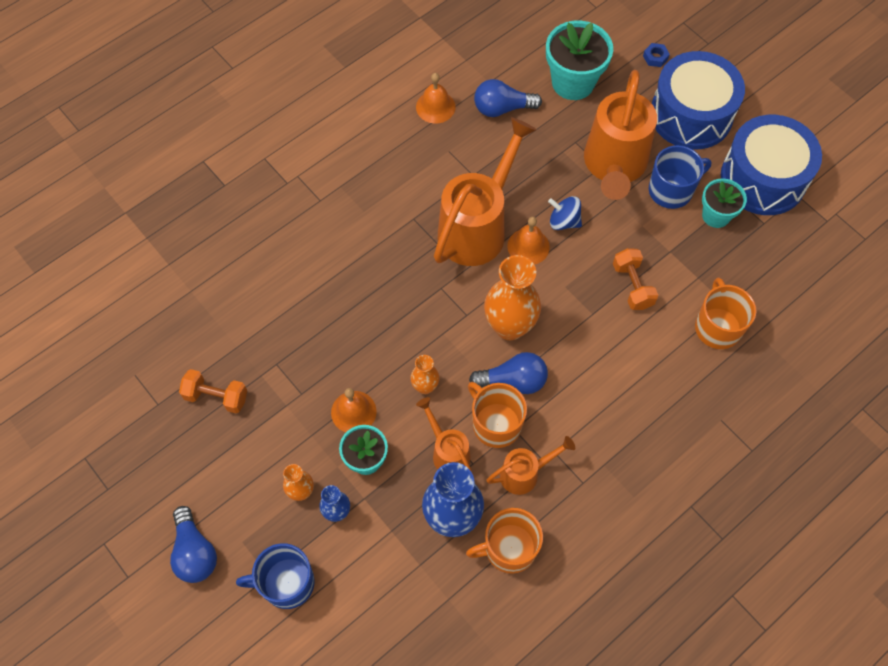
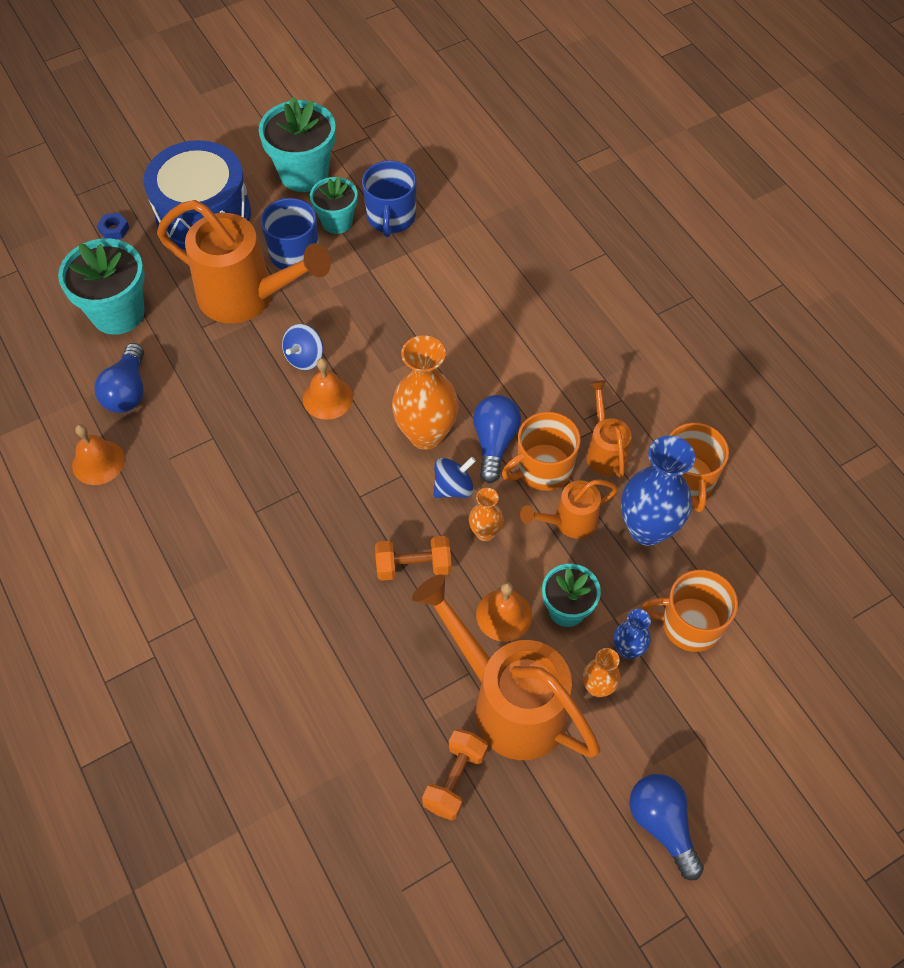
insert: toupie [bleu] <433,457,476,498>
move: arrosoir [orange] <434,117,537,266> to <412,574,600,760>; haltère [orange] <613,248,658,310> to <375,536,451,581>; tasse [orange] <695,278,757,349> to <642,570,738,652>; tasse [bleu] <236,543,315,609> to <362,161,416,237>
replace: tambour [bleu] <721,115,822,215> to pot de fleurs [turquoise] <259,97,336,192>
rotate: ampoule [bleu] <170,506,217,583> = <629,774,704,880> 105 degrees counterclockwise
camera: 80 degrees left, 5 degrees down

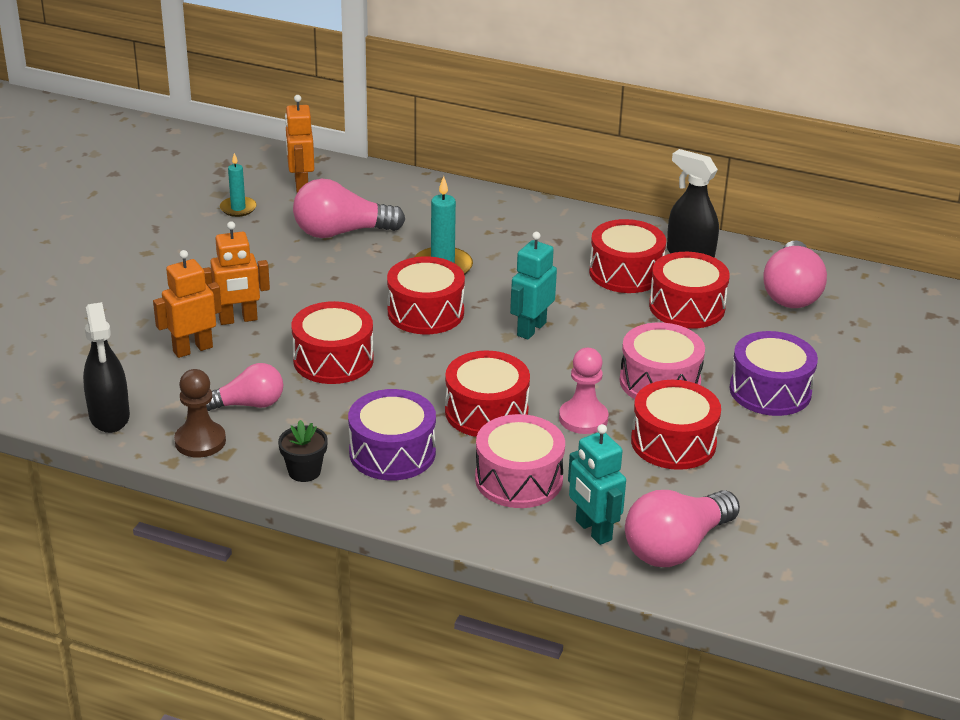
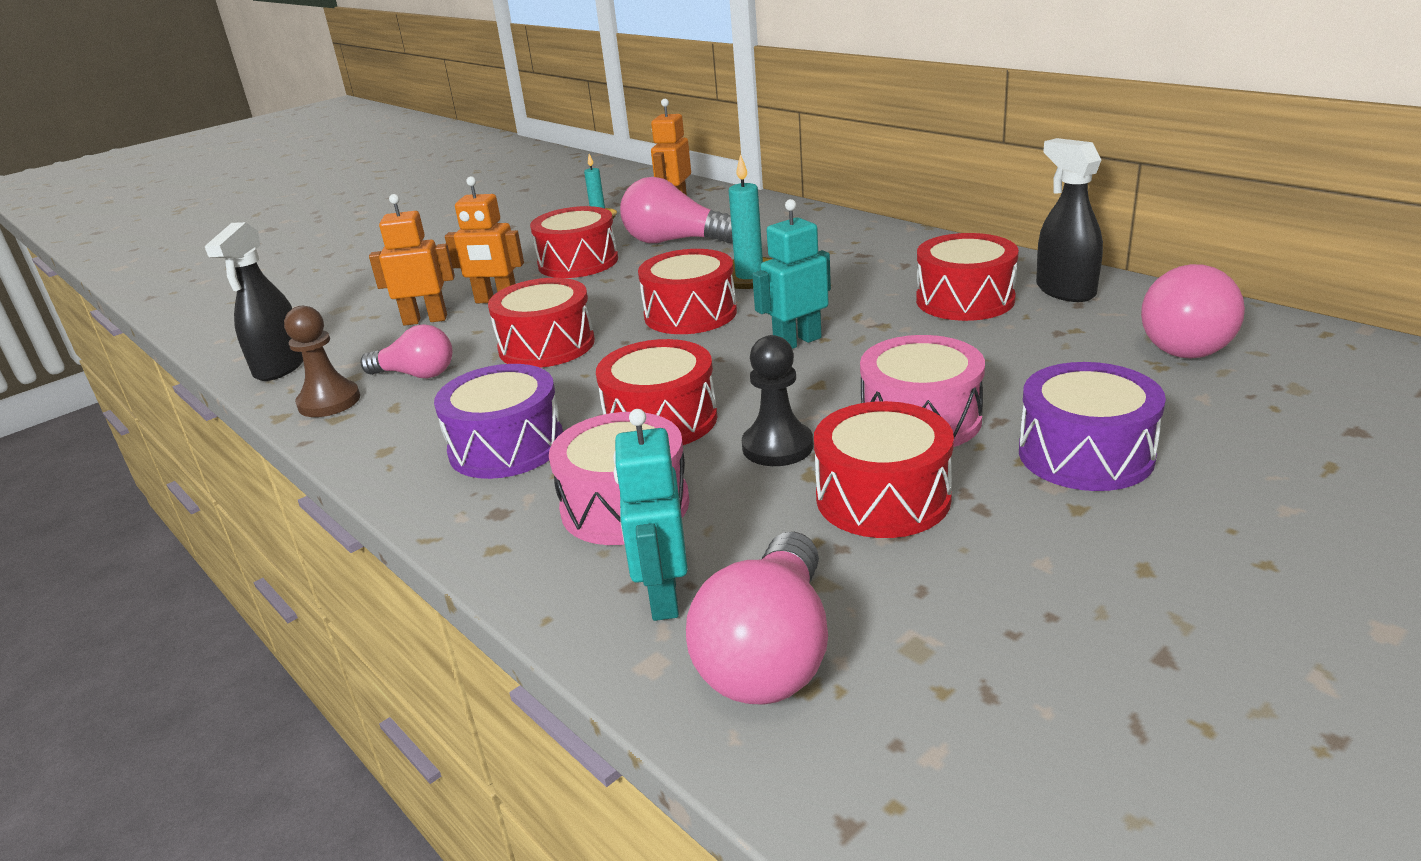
delete: pot de fleurs [noir] <278,420,328,482>
move: tambour [rouge] <649,252,730,329> to <530,206,618,278>
recolor: pion [rose] <559,348,608,434> to pion [noir] <742,335,813,466>
rotate: ampoule [rose] <625,490,740,567> = <686,532,828,705> 60 degrees counterclockwise
camera: 30 degrees right, 5 degrees down

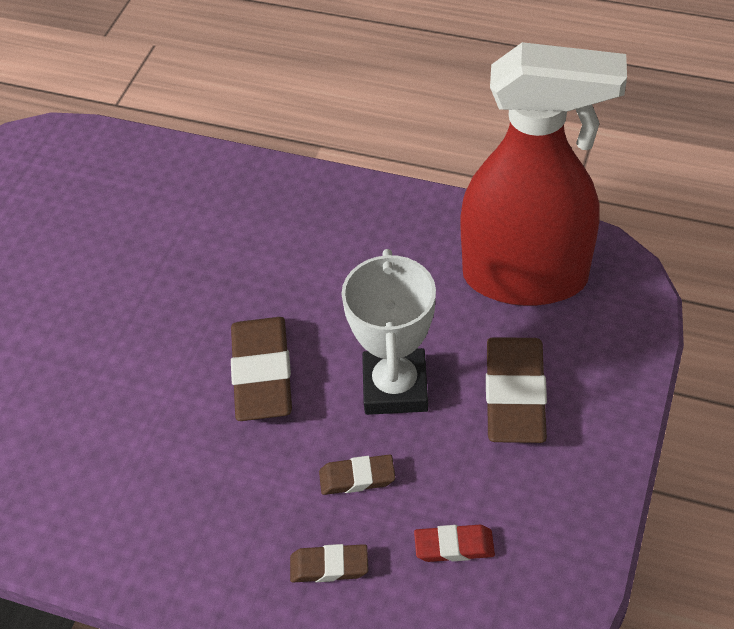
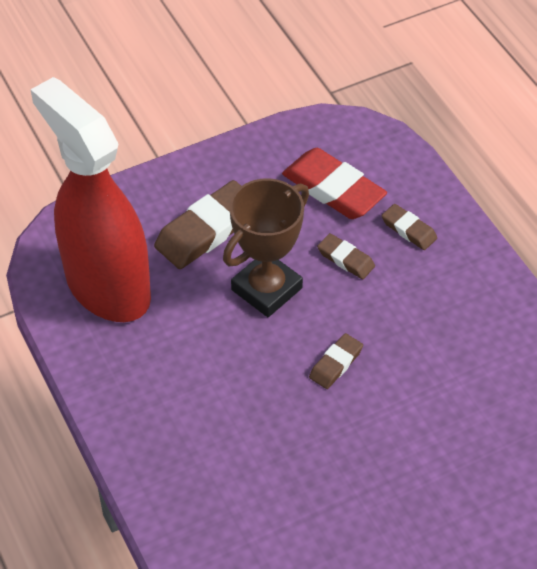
recolor: trophée [blanc] <341,249,436,415> to trophée [marron] <223,178,309,317>
resize: gomme [marron] <231,317,292,421> = <309,333,363,389> x0.53; gomme [rouge] <414,525,495,562> = <282,148,387,219> x1.90
camera: 140 degrees left, 0 degrees up

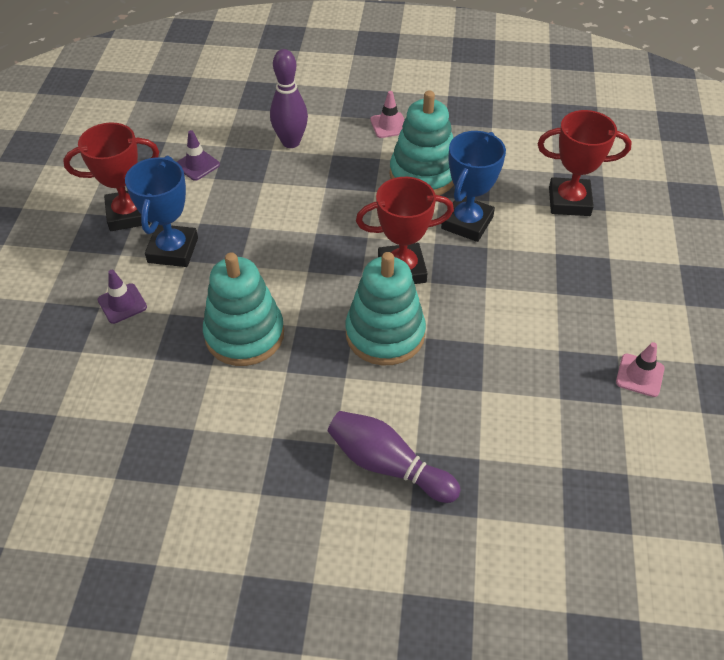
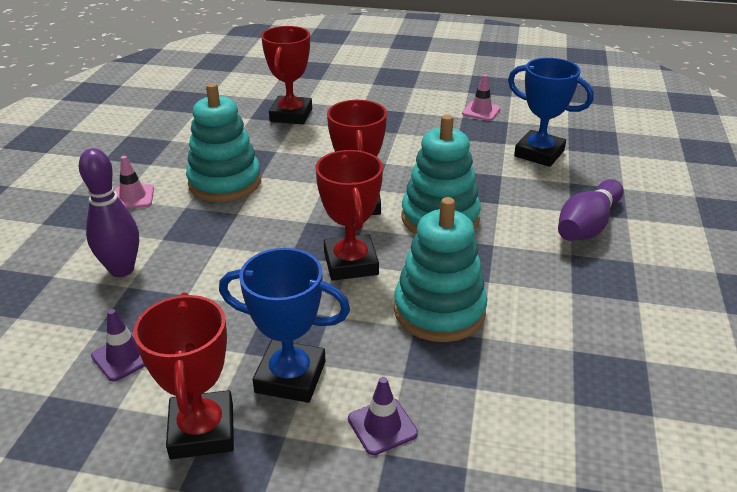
insert: trophée [rouge] <315,150,383,281>
move: trophée [bleu] <441,131,506,242> to <508,58,594,167>
camera: 85 degrees left, 15 degrees down

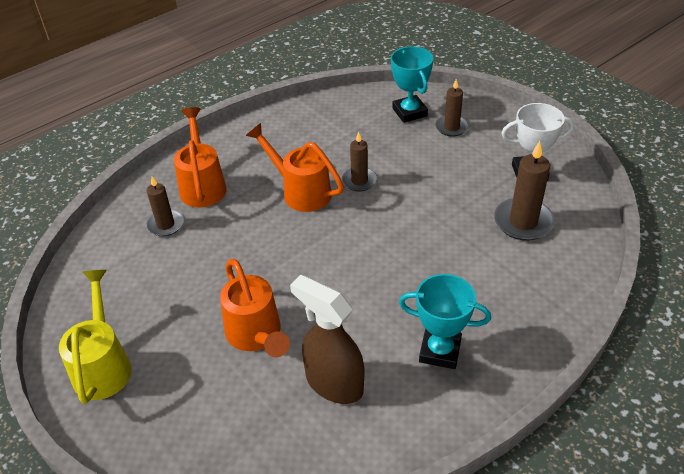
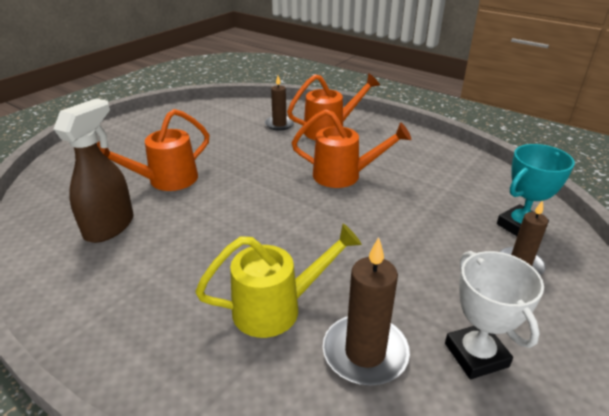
delete: bougie [marron] <342,132,377,191>; trophée [turquoise] <399,274,491,369>
move: arrosoir [jaune] <59,270,132,404> to <195,224,362,338>
rotate: arrosoir [orange] <246,123,344,212> = <292,109,411,188> 75 degrees clockwise
camera: 75 degrees right, 10 degrees down

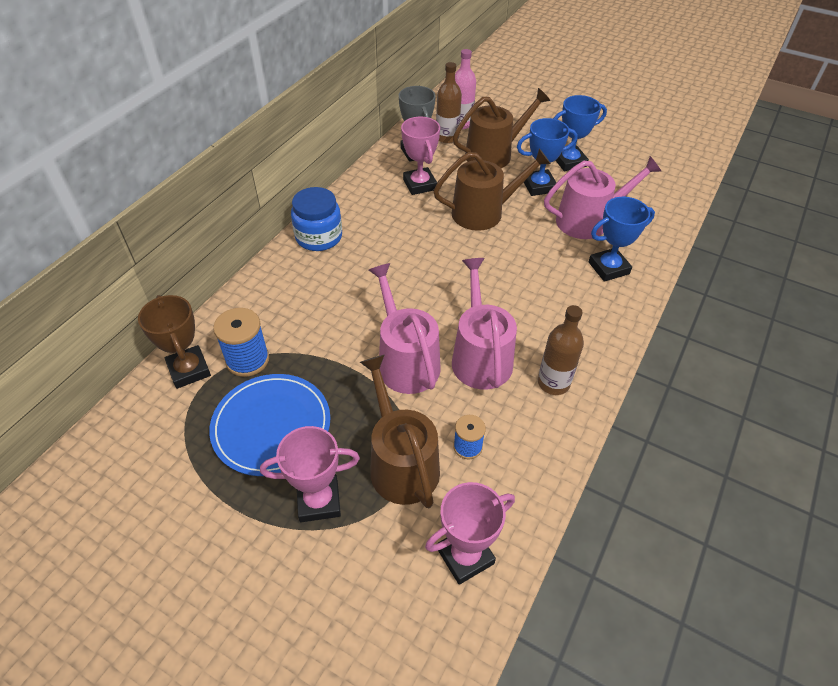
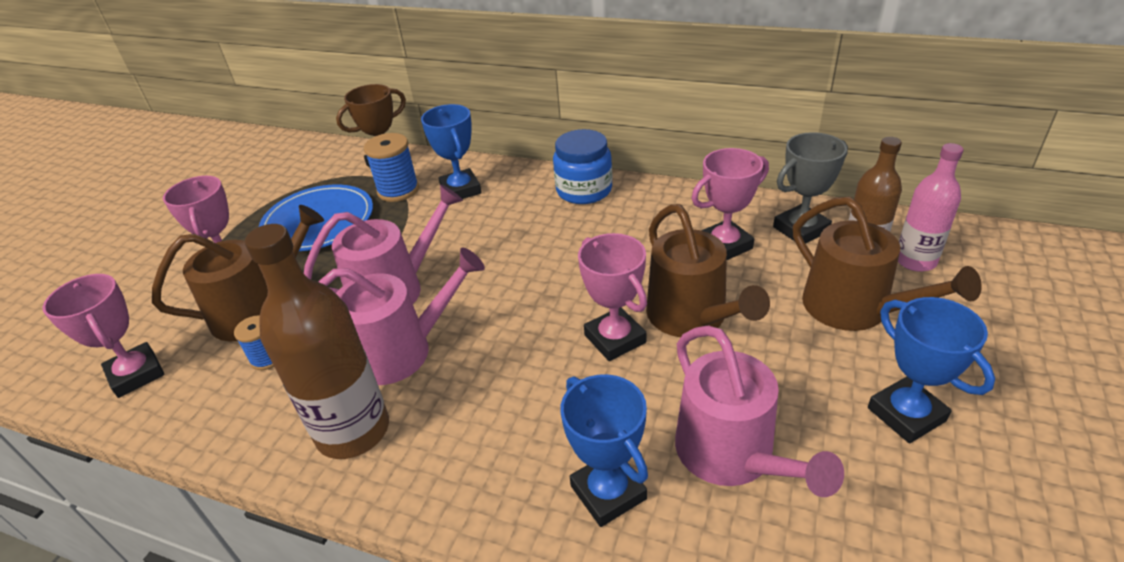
insert: trophée [rose] <578,233,647,361>
move: trophée [bleu] <517,118,578,196> to <421,104,482,199>
resize: bouteille [marron] <538,305,584,395> = <245,224,389,459> x1.61
camera: 85 degrees right, 10 degrees down

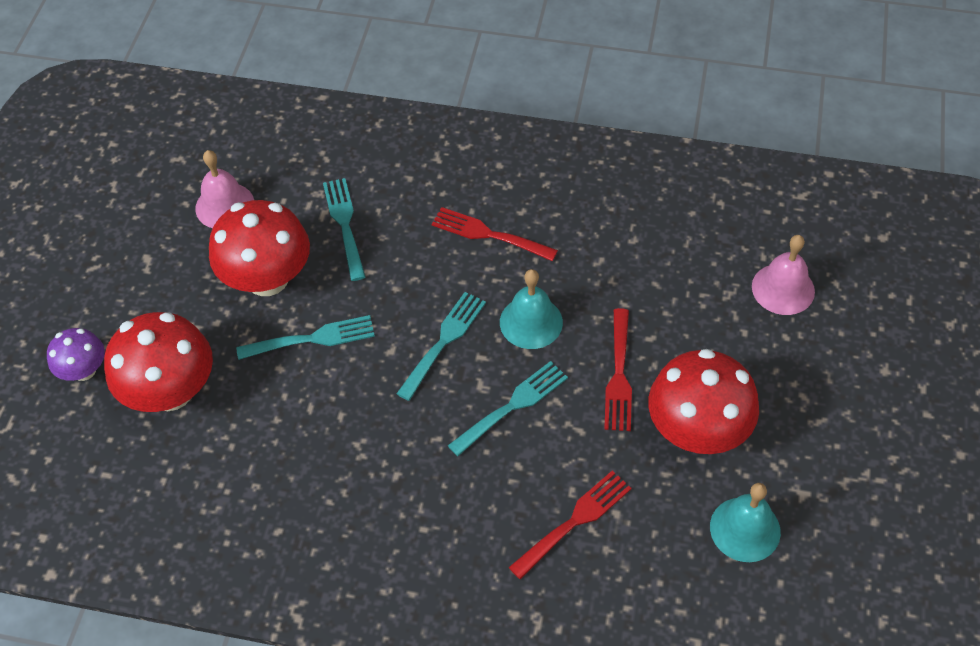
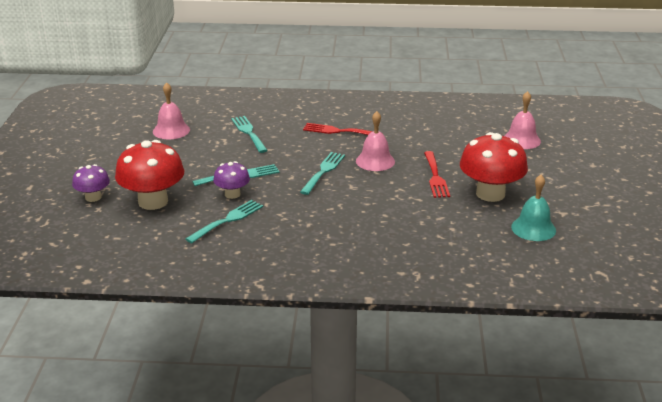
delete: champignon [rouge] <209,200,310,296>; fourchette [rouge] <508,470,632,579>
insert: champignon [violet] <213,161,250,199>
move: fourchette [turquoise] <448,361,568,456> to <185,200,263,243>
recolor: cloche [turquoise] <500,269,563,349> to cloche [rose] <356,111,395,171>
camera: 10 degrees left, 25 degrees down

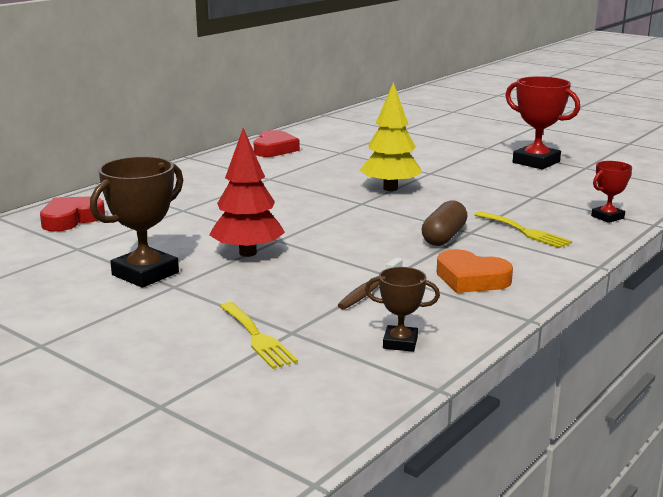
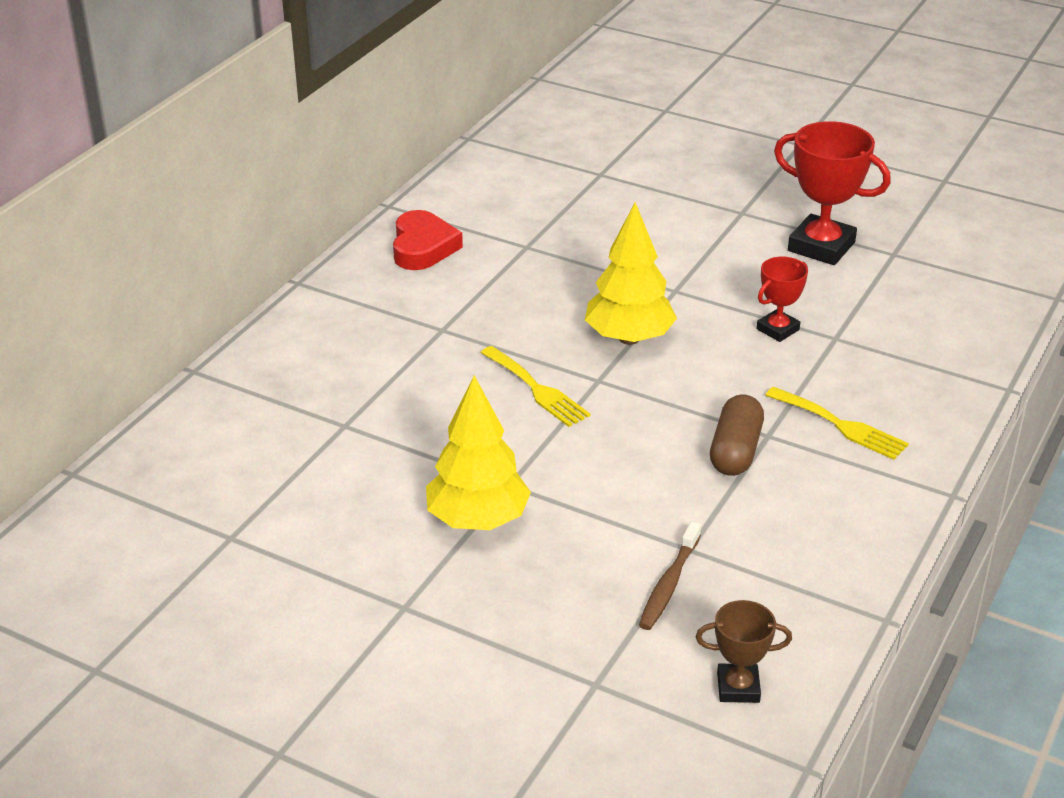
delete: trophée [marron] <90,156,183,288>; cœur [rouge] <40,196,105,231>; cœur [orange] <437,249,513,293>
move: trophée [rouge] <591,161,632,223> to <757,257,808,342>; fourchette [jaune] <220,302,298,369> to <481,346,591,427>
recolor: arbre [rouge] <209,128,285,257> to arbre [jaune] <426,375,531,530>
camera: 10 degrees left, 15 degrees up

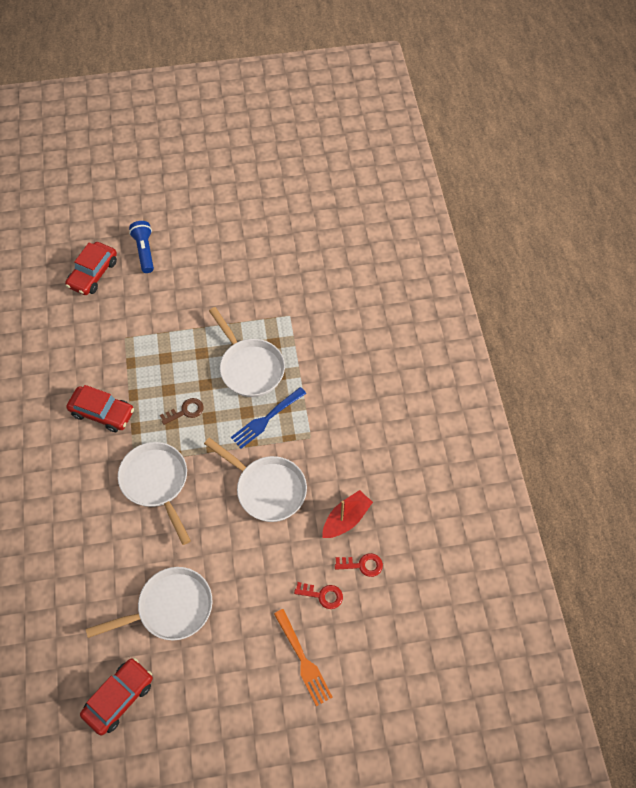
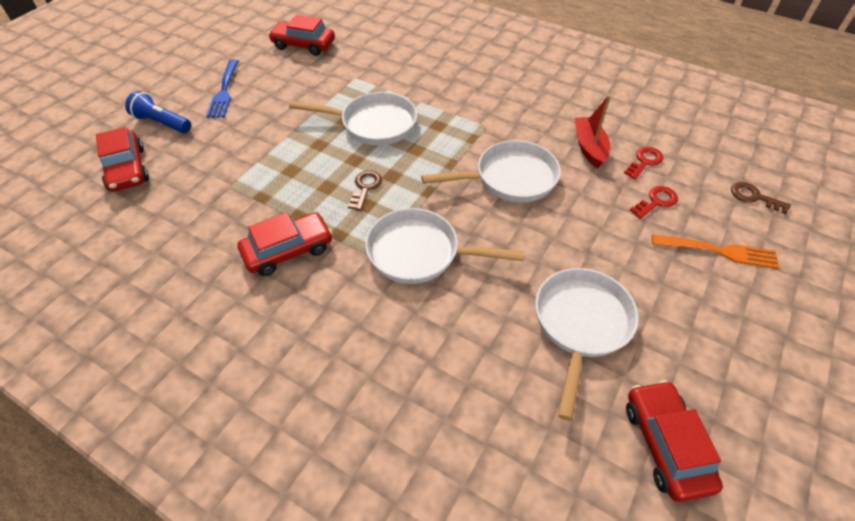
insert: voiture [rouge] <268,15,335,56>; clé [marron] <731,182,791,214>
move: fourchette [bleu] <231,387,306,448> to <206,59,238,118>
camera: 50 degrees left, 10 degrees down

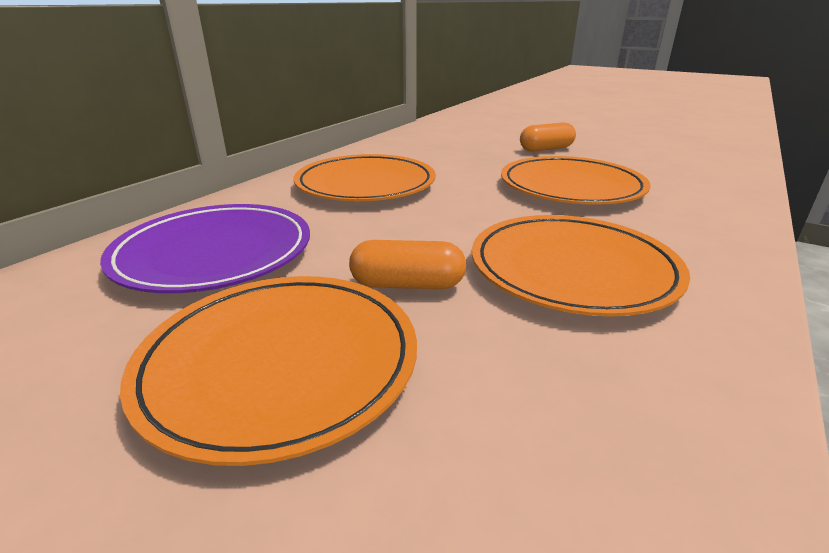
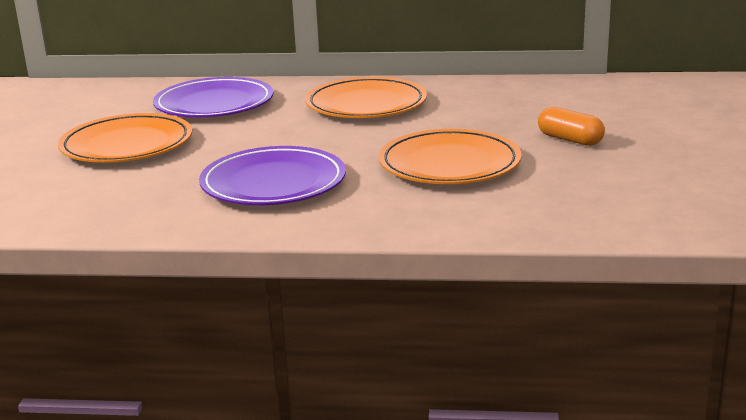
delete: gélule [orange] <349,240,466,289>
recolor: assiette [orange] <472,215,690,317> to assiette [violet] <199,146,346,205>
camera: 65 degrees right, 5 degrees down

